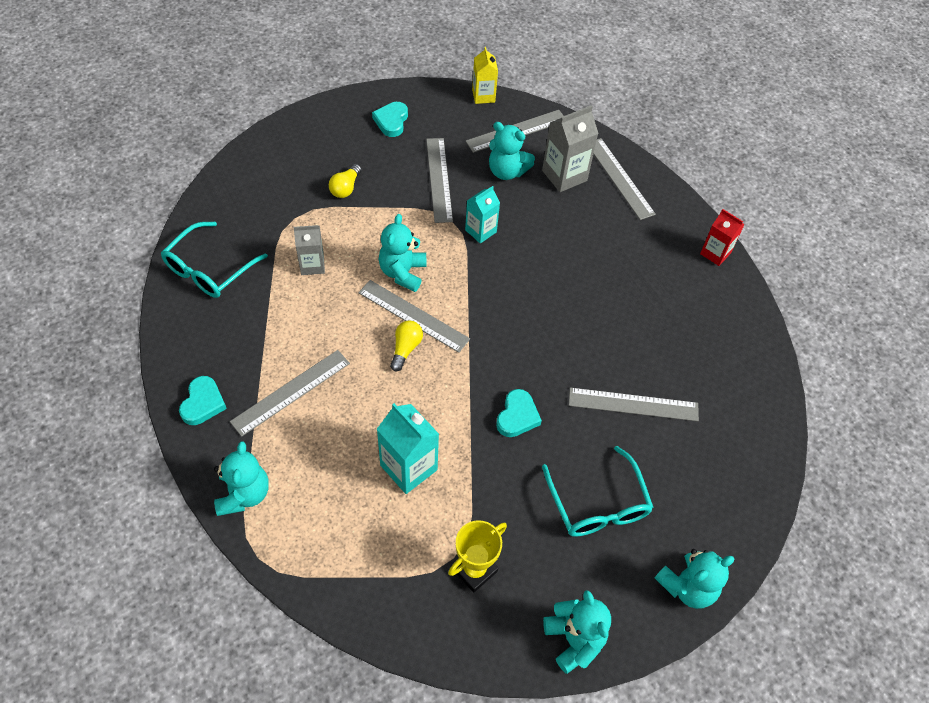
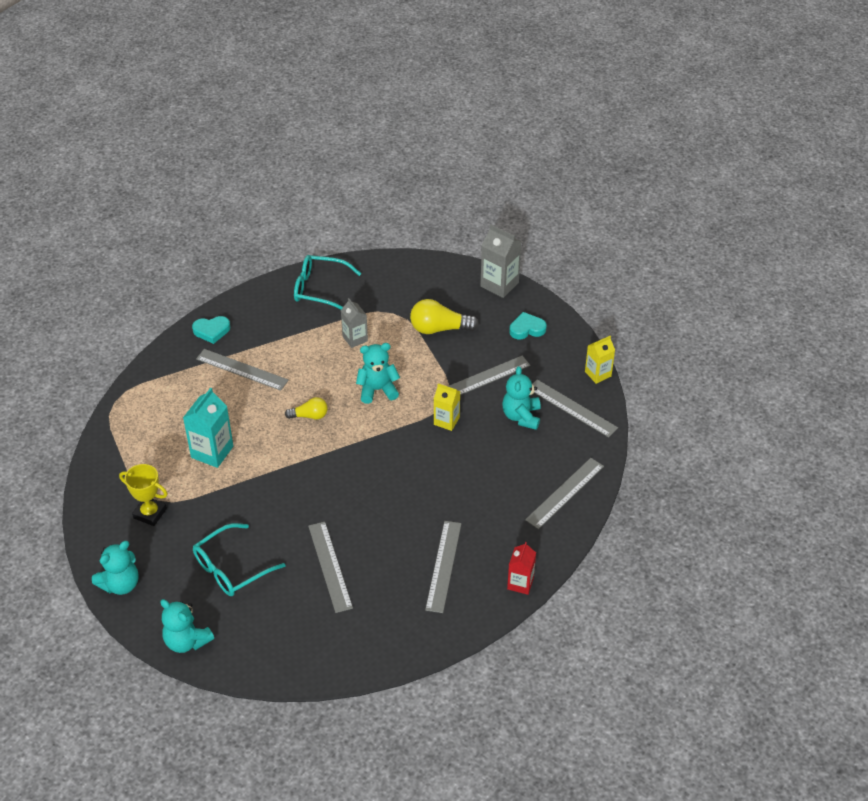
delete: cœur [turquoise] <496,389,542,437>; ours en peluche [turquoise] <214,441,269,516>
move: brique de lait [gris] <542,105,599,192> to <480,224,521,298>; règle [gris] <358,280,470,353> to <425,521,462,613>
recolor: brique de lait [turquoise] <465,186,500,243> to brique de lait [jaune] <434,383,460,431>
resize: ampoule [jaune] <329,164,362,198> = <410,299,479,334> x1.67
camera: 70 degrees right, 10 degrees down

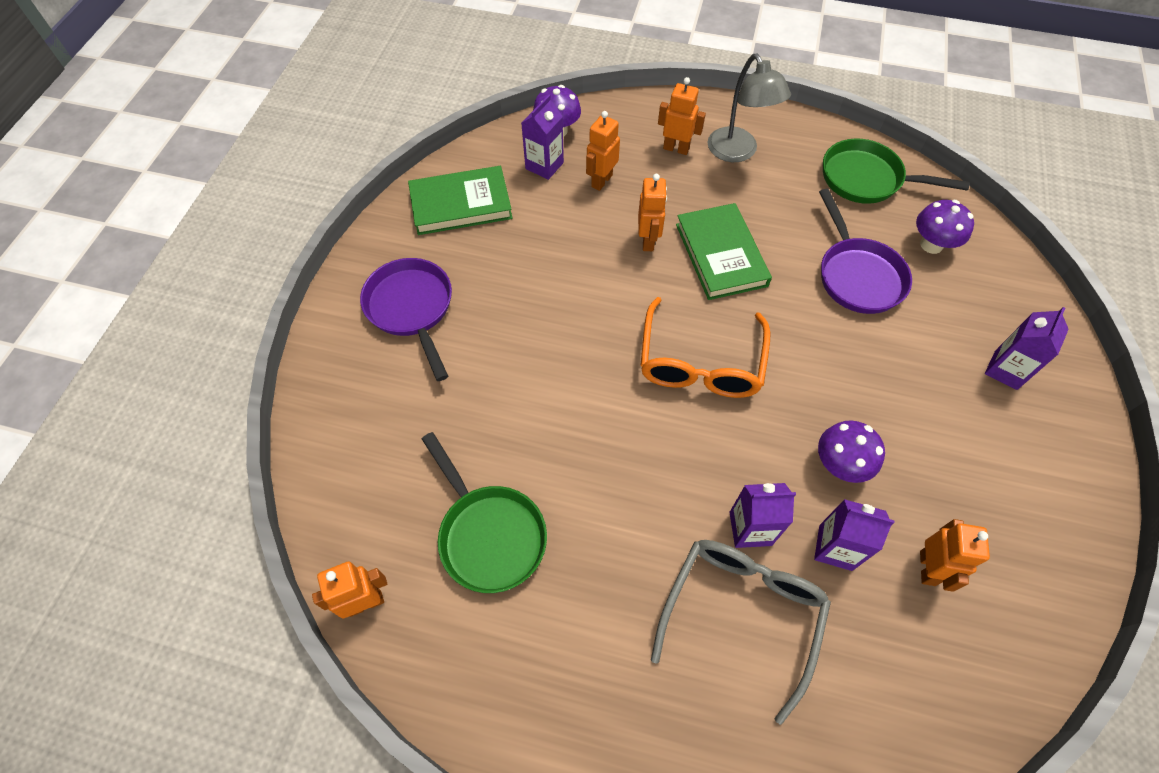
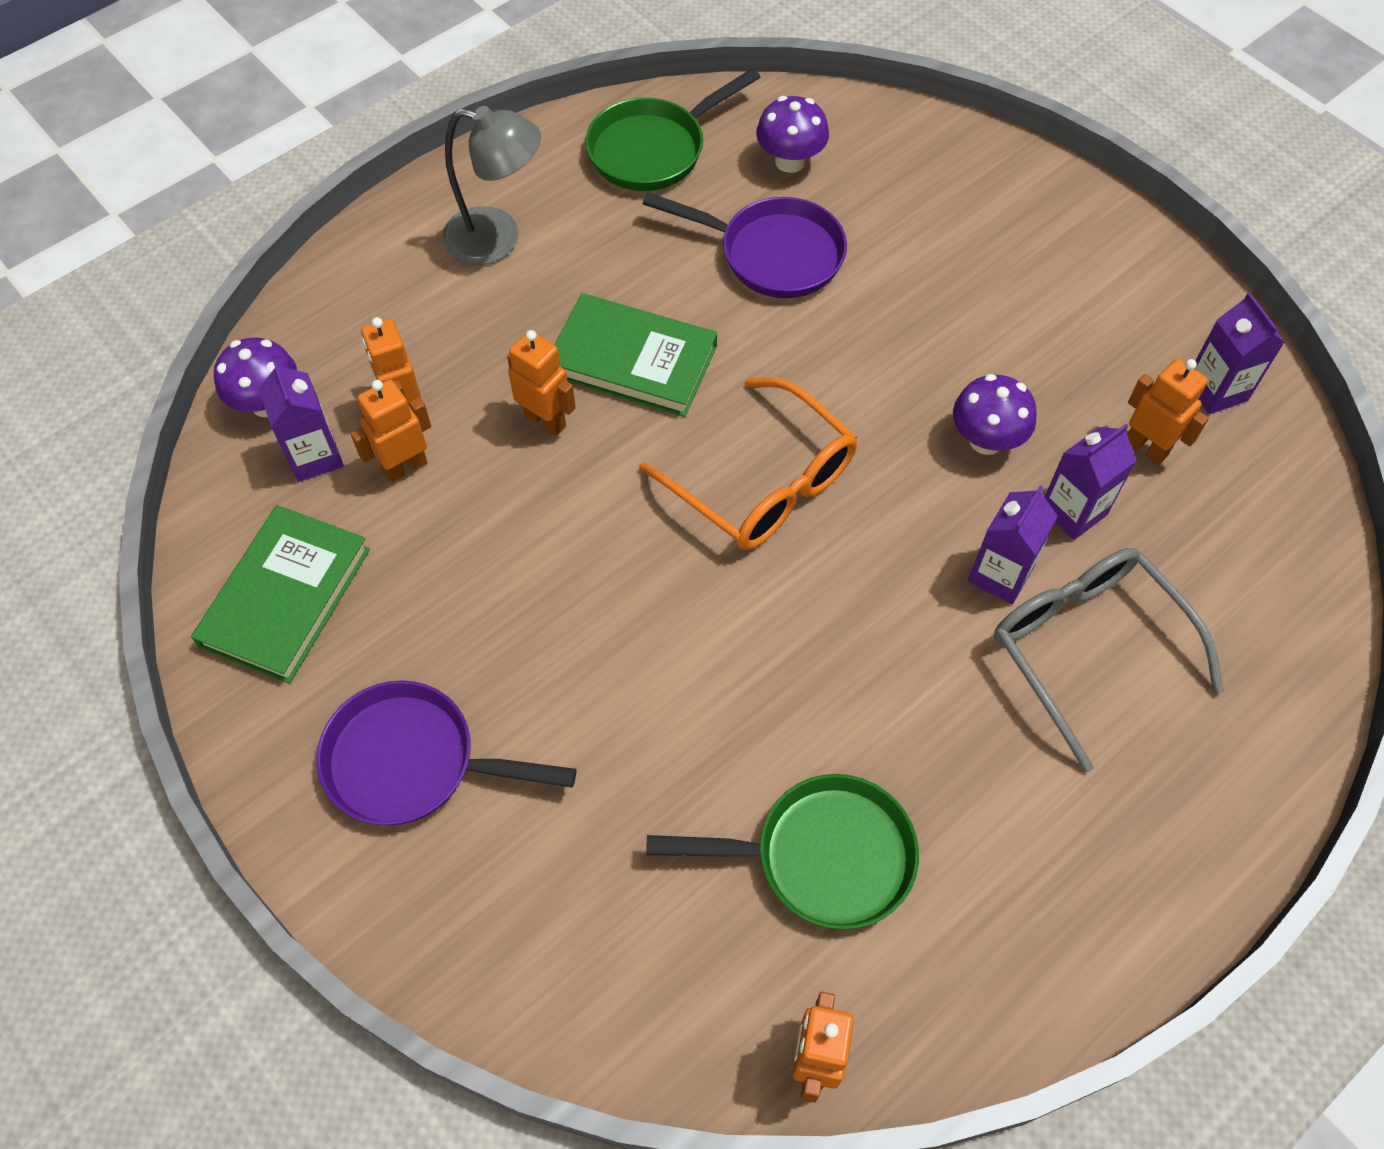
move: robot [orange] <658,77,706,155> to <351,379,431,483>; brique de lait [violet] <985,307,1069,390> to <1195,292,1285,414>
camera: 55 degrees left, 0 degrees up

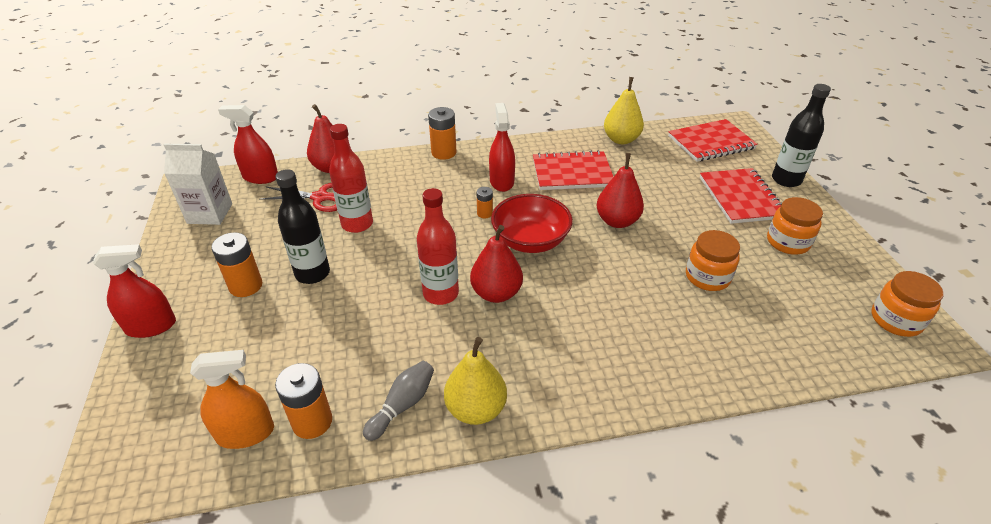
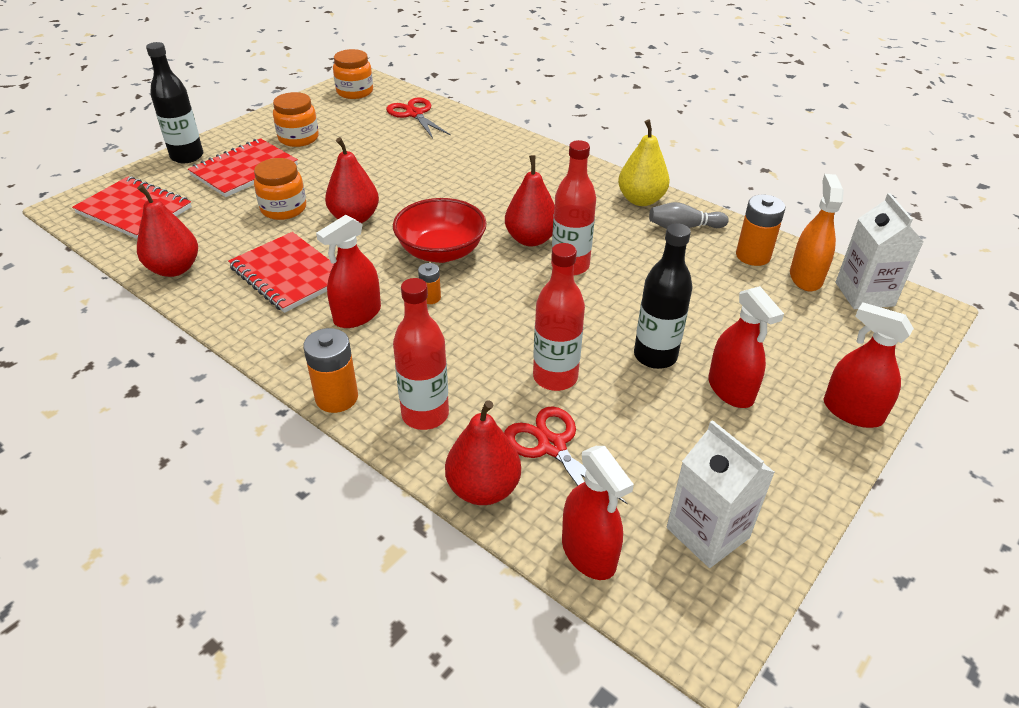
insert: ciseaux [rouge] <386,98,451,138>; brique de lait [blanc] <835,193,923,309>; bouteille [rouge] <393,278,449,430>
move: bocal [orange] <686,230,740,291> to <254,158,306,220>
replace: pile [orange] <211,232,262,297> to vaporisateur [rouge] <708,286,784,408>
recolor: poire [jaune] <604,77,644,144> to poire [rouge] <137,184,198,277>
rotate: vaporisateur [orange] <190,350,274,449> = <790,174,844,291> 60 degrees clockwise
camera: 130 degrees left, 0 degrees up

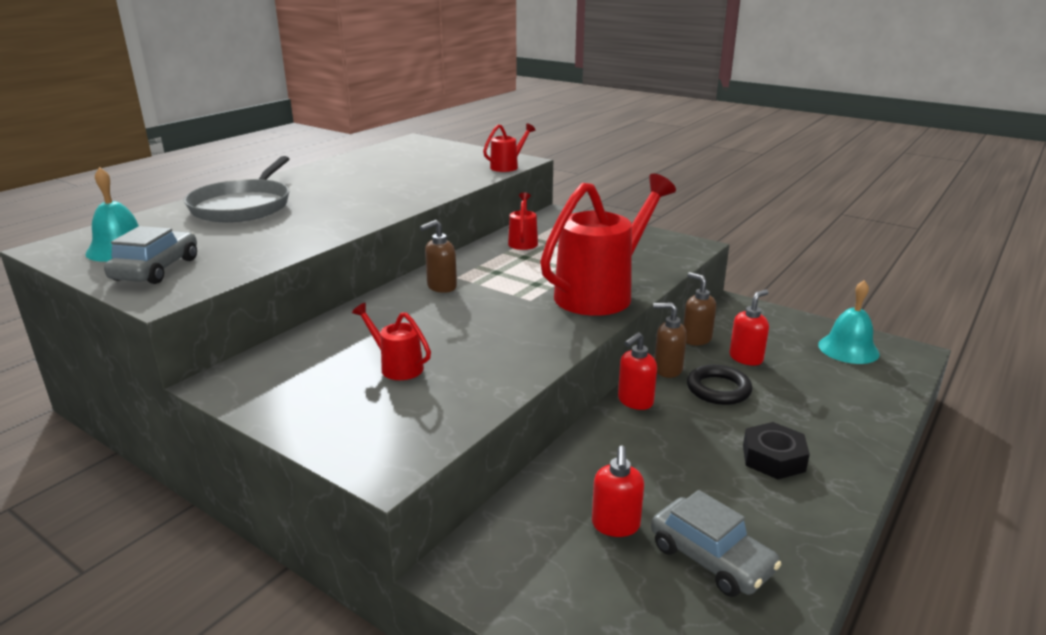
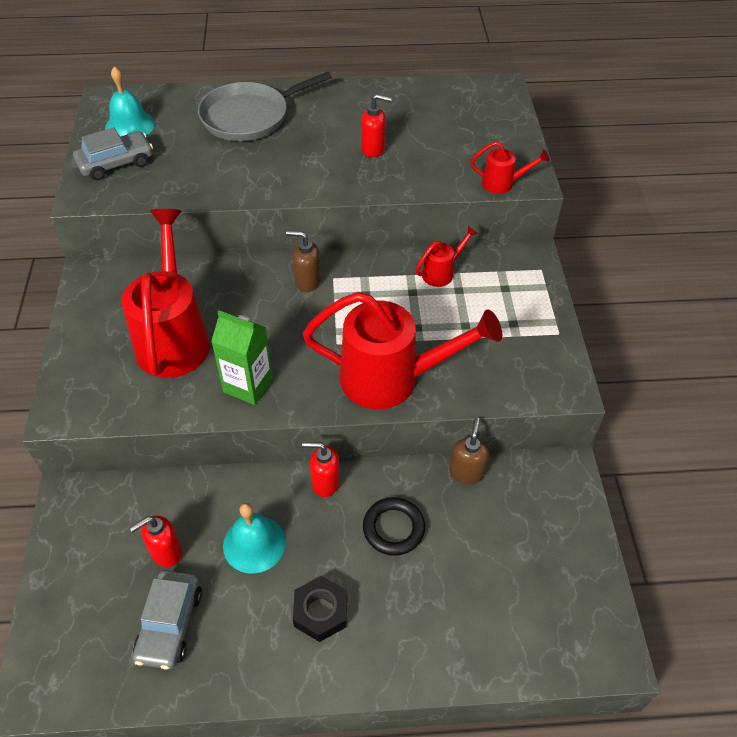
delete: distributeur de savon [marron] <653,302,687,378>
insert: brique de lait [vert] <211,310,273,405>
move: cloche [turquoise] <818,280,880,364> to <223,503,286,574>; distributeur de savon [rouge] <729,290,769,366> to <361,94,392,158>
resize: arrosoir [rouge] <352,303,431,380> = <121,209,210,378> x2.20
camera: 50 degrees right, 25 degrees up

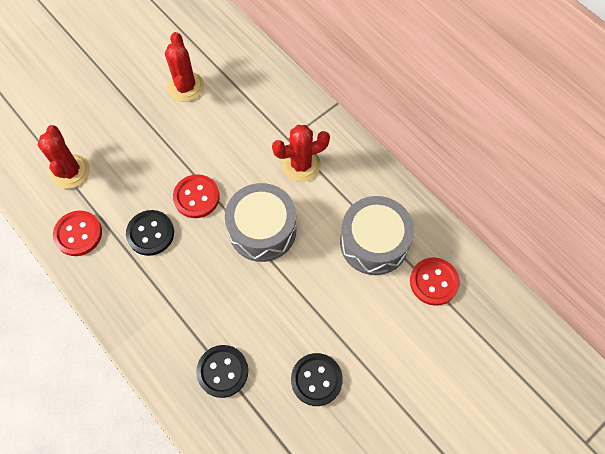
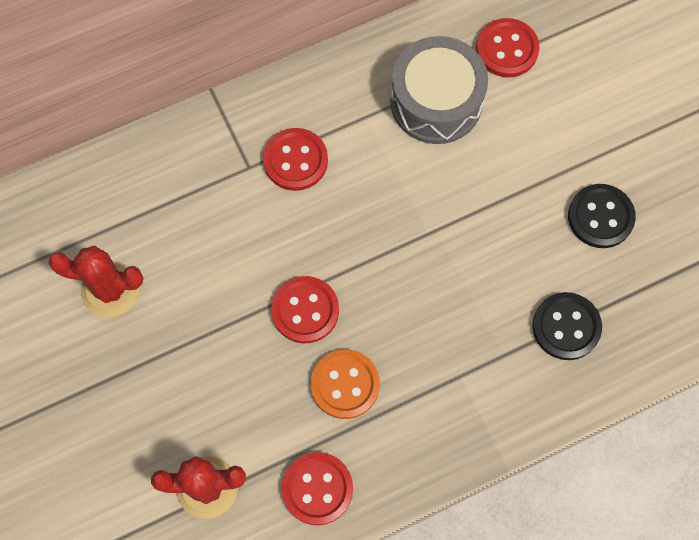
delete: tambour [gris] <225,183,297,262>
replace: cactus [rouge] <272,125,330,182> to bouton [rouge] <263,128,328,191>
recolor: bouton [noir] <126,210,174,256> to bouton [orange] <311,349,380,419>
camera: 75 degrees left, 5 degrees up

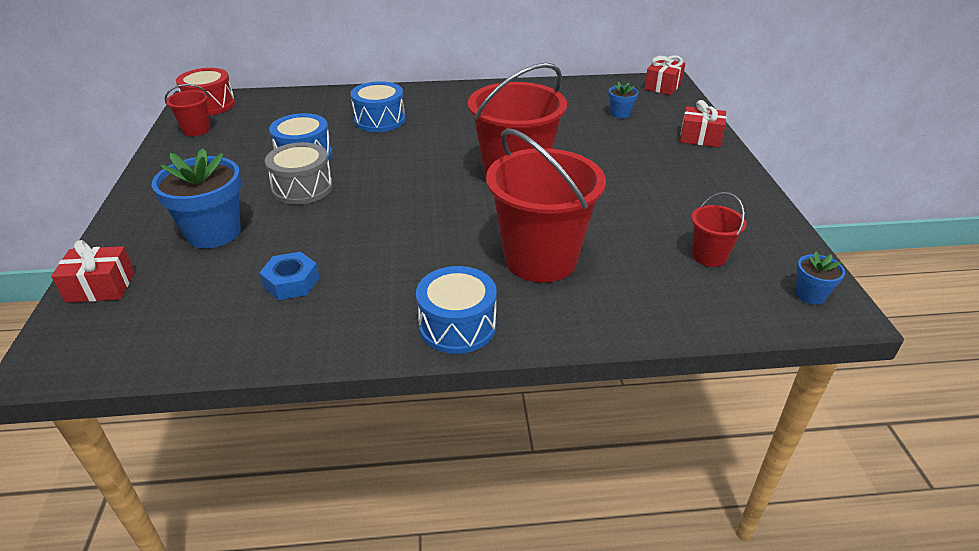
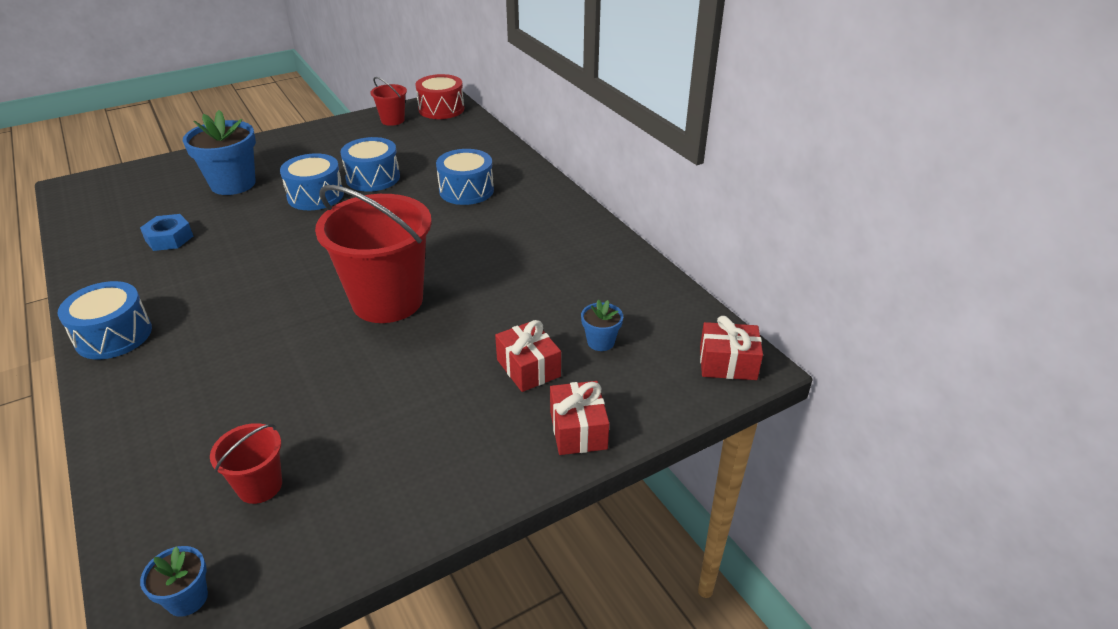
delete: seau [rouge] <486,128,606,283>
move: cadeau [rouge] <51,240,135,303> to <495,320,561,392>
recolor: tambour [gris] <265,142,333,205> to tambour [bleu] <280,153,344,210>
camera: 65 degrees right, 0 degrees up

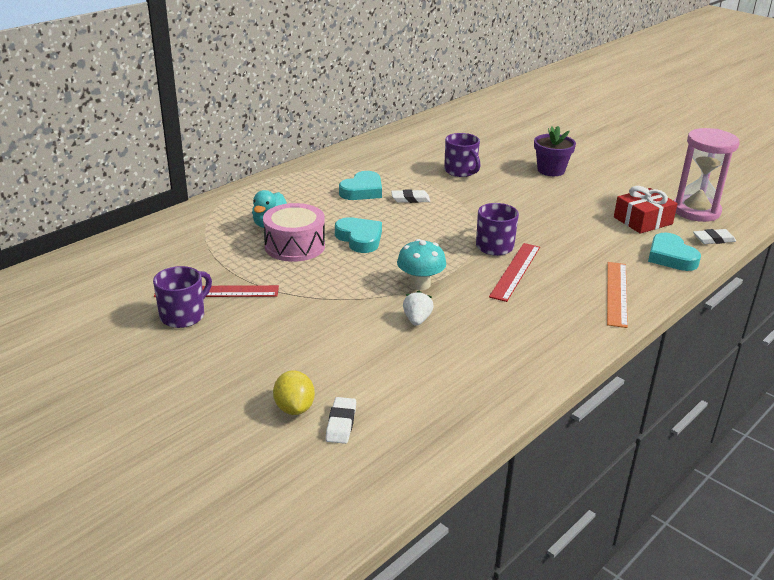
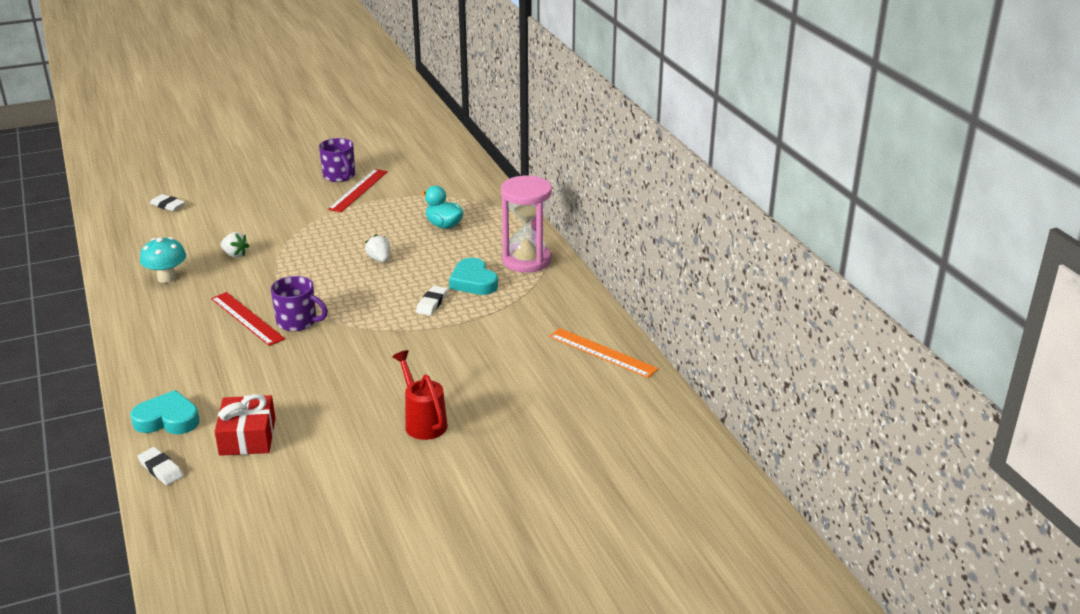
delete: tasse [violet] <444,133,480,177>; tambour [rose] <263,203,325,262>; citron [jaune] <273,370,315,415>
move: sablier [rose] <674,128,740,222> to <501,176,552,273>; champignon [turquoise] <397,239,446,290> to <140,237,186,283>; règle [orange] <607,262,628,328> to <549,328,658,378>
replace: pot de fleurs [violet] <534,126,576,176> to arrosoir [rouge] <392,350,448,440>; cœur [turquoise] <335,217,382,253> to fraise [blanc] <365,235,390,262>
rotate: gomme [blanc] <693,229,736,244> = <138,447,183,485> 60 degrees counterclockwise
camera: 115 degrees right, 0 degrees up

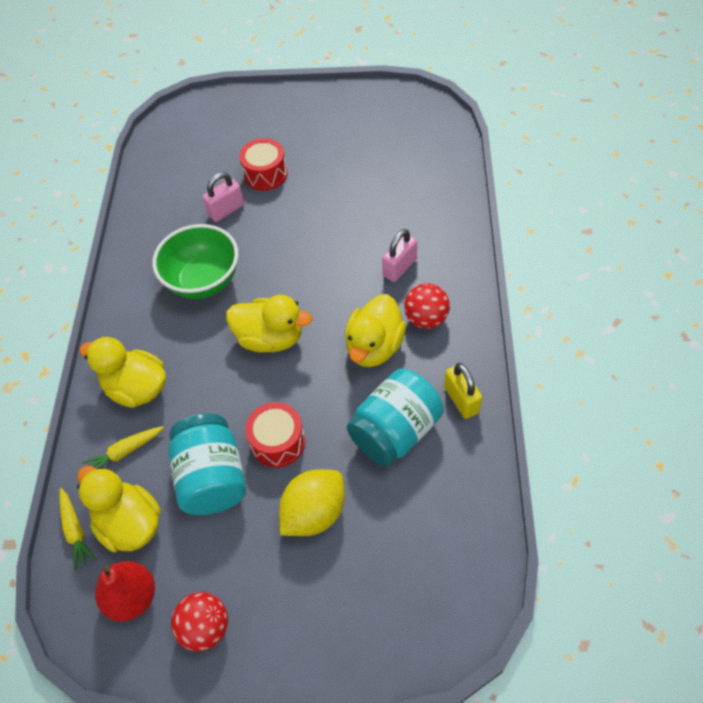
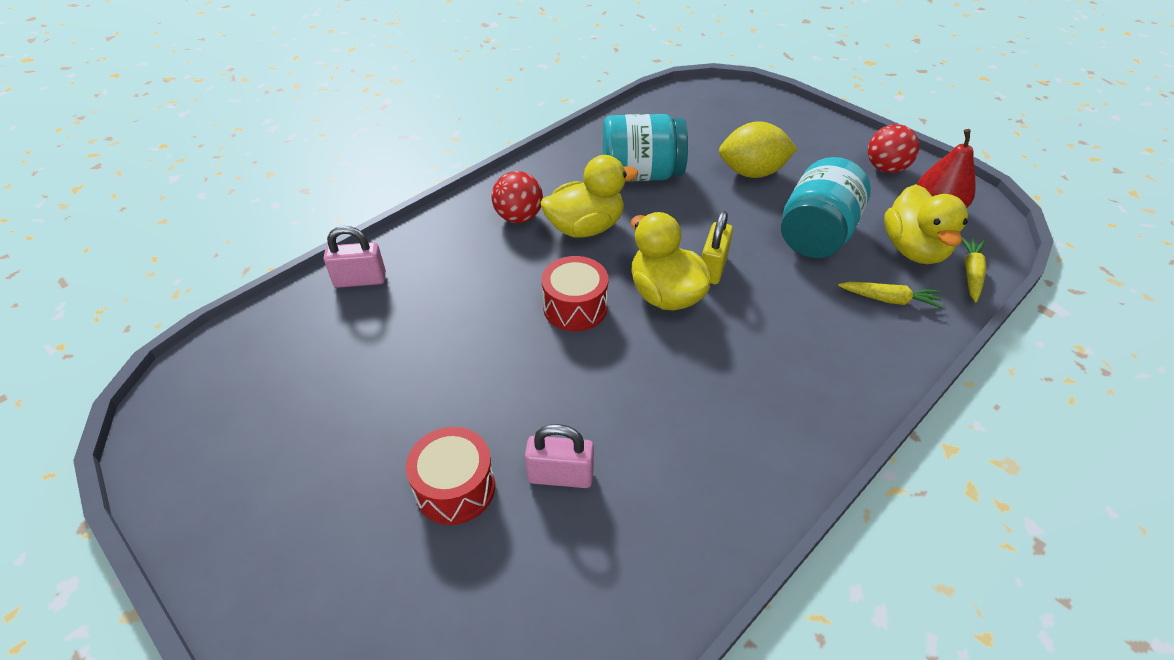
delete: bol [vert] <152,224,238,299>; canard [jaune] <79,337,166,408>
move: cadenas [rose] <382,229,417,282> to <324,226,386,288>; cadenas [jaune] <444,363,482,419> to <702,211,733,284>; tambour [rouge] <245,402,305,468> to <542,256,608,331>
camera: 140 degrees left, 10 degrees down

